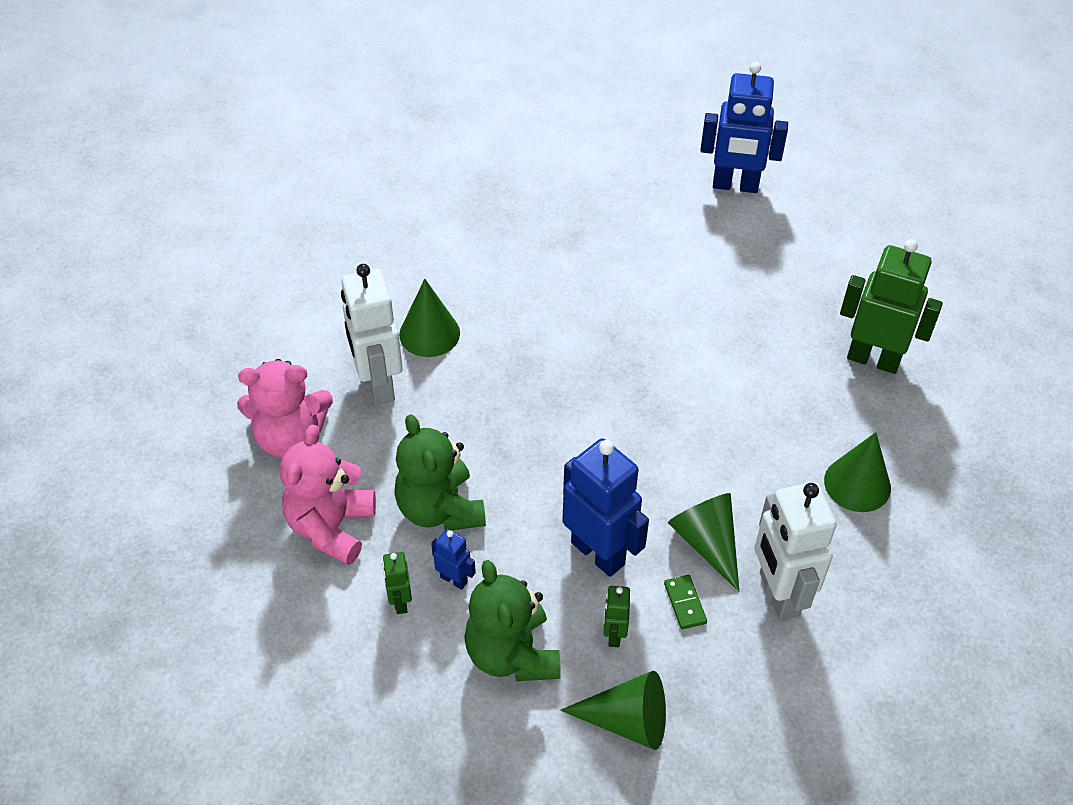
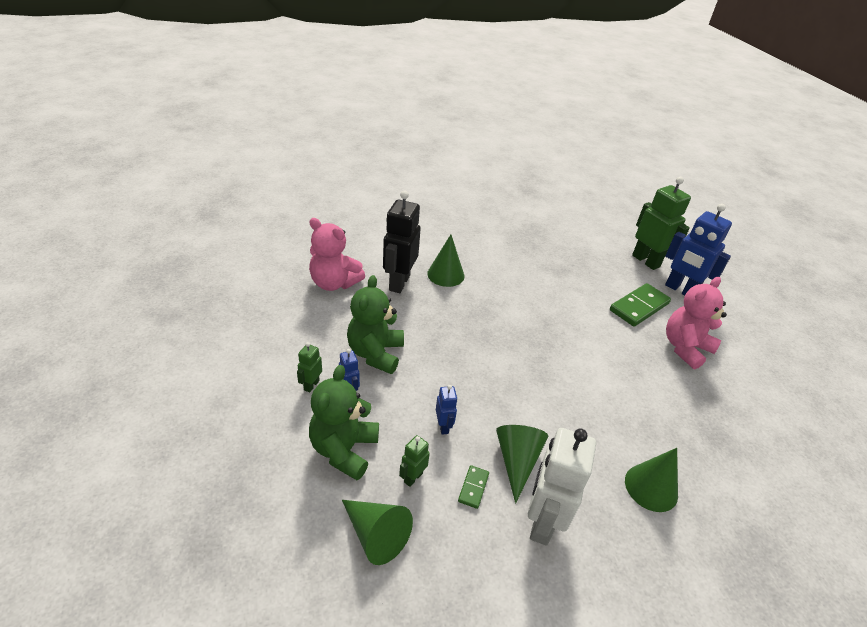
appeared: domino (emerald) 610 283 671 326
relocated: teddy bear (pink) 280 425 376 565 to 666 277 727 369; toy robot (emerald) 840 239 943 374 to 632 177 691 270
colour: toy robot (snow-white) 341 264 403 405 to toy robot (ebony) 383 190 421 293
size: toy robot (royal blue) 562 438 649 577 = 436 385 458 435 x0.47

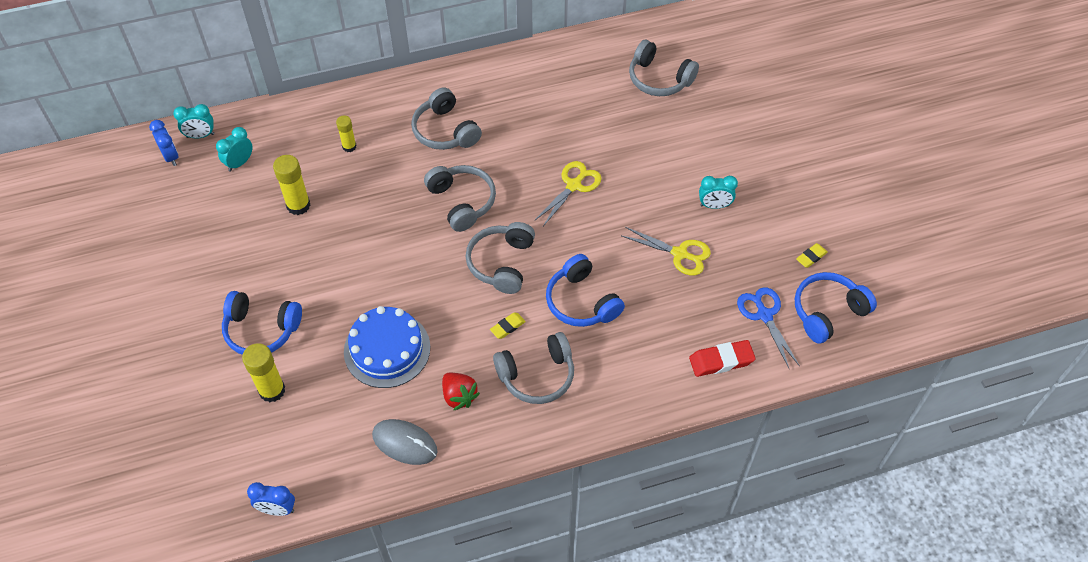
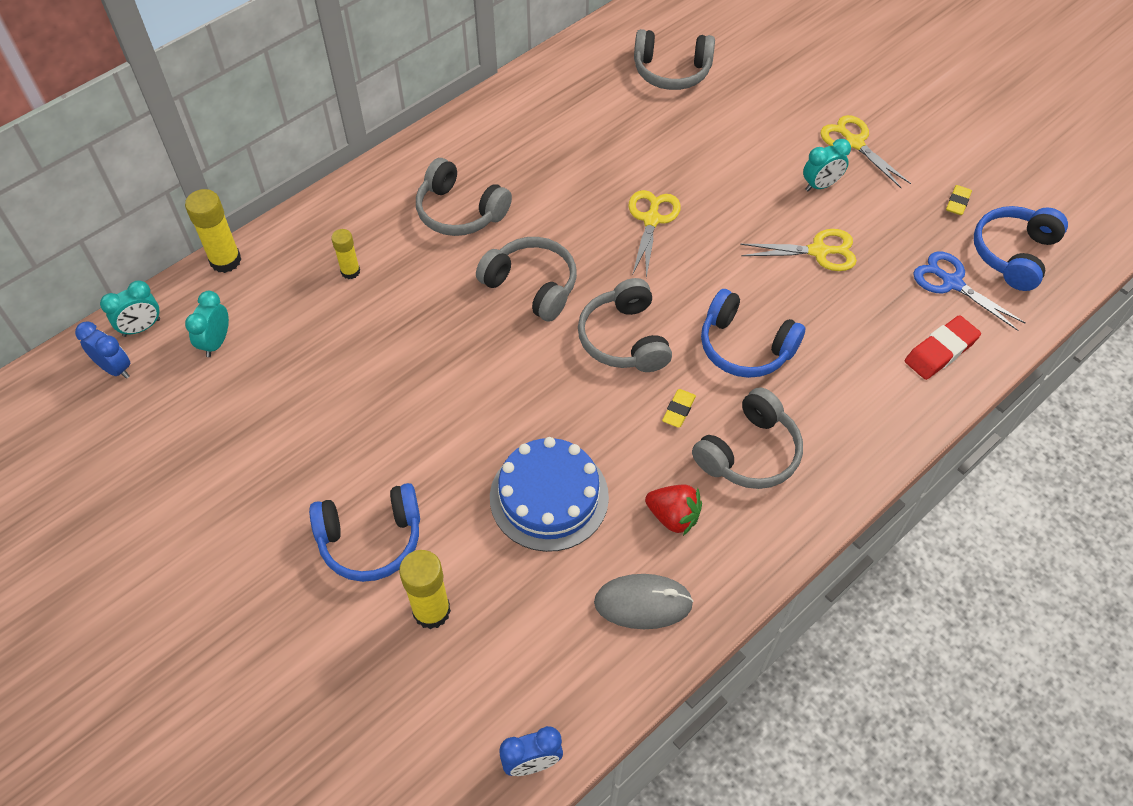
appeared: pair of scissors (yellow) 821 115 911 188
relocated: stick of glue (yellow) 273 155 310 215 to 185 189 241 273

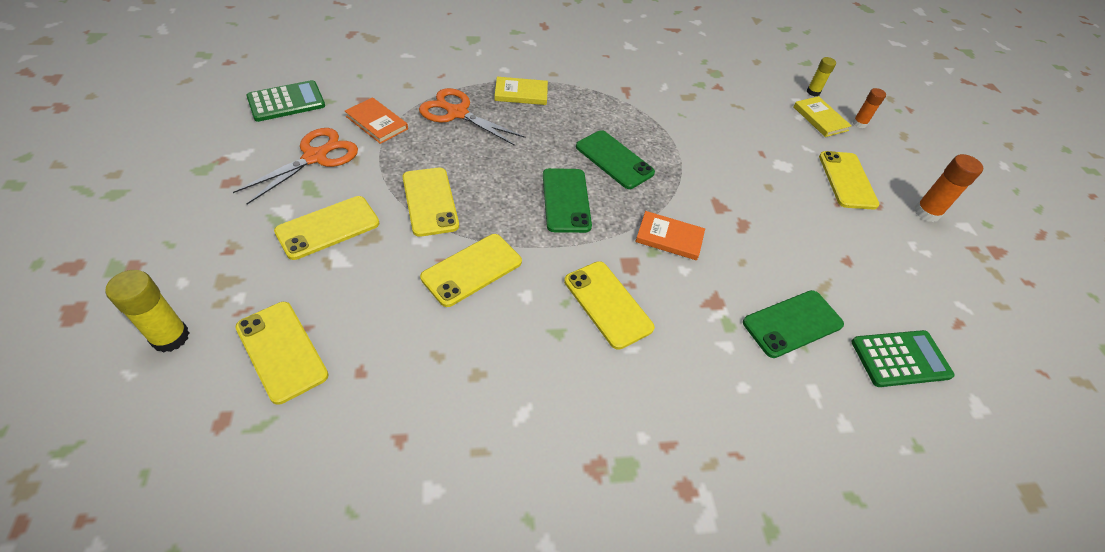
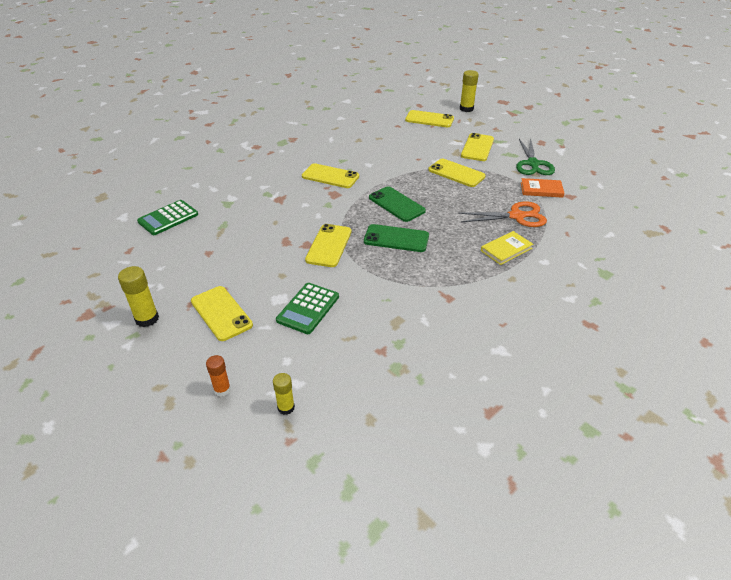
missing: hardback (orange-coloured) 635 211 705 260; phone (emerald) 743 290 844 358; hardback (yellow) 793 96 852 137
relocated: adding machine (emerald) 246 80 325 122 to 276 283 339 334; phone (yellow) 420 234 522 307 to 305 224 352 267
colour: pair of scissors (orange-coloured) 233 128 358 204 to pair of scissors (emerald) 516 138 555 175; stick of glue (orange-coloured) 914 154 983 222 to stick of glue (yellow) 118 266 159 327

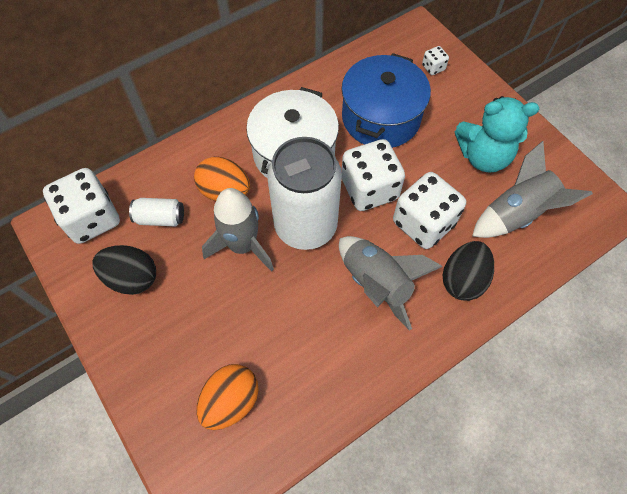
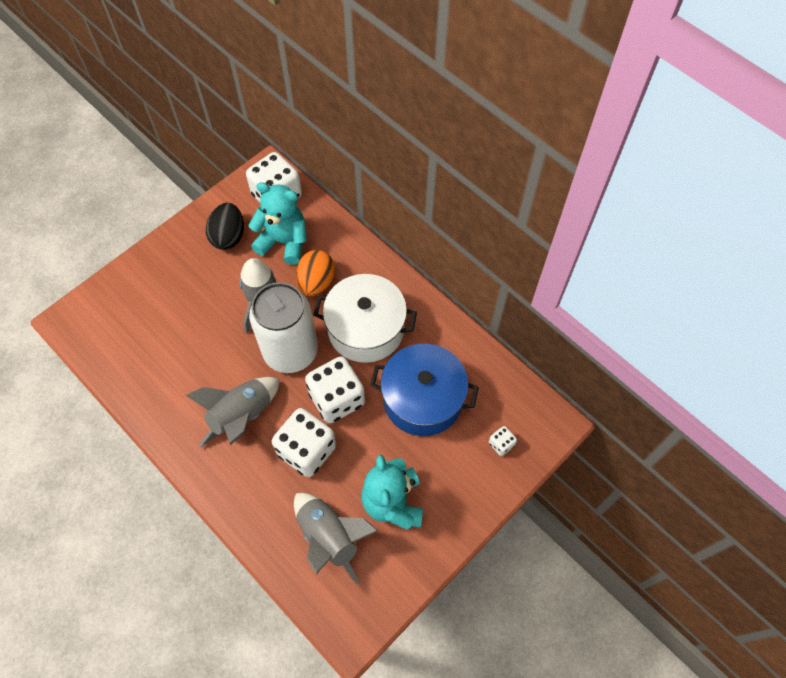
missing: egg shape (orange-coloured) 196 364 258 430; egg shape (ebony) 442 241 494 301
exchanged: soda can (snow-white) 129 198 184 226 to teddy bear (turquoise) 248 182 307 265

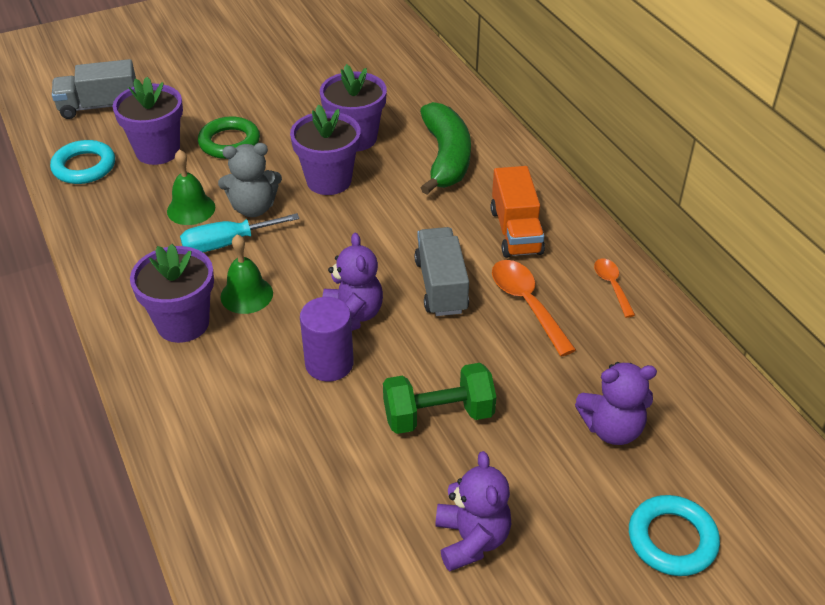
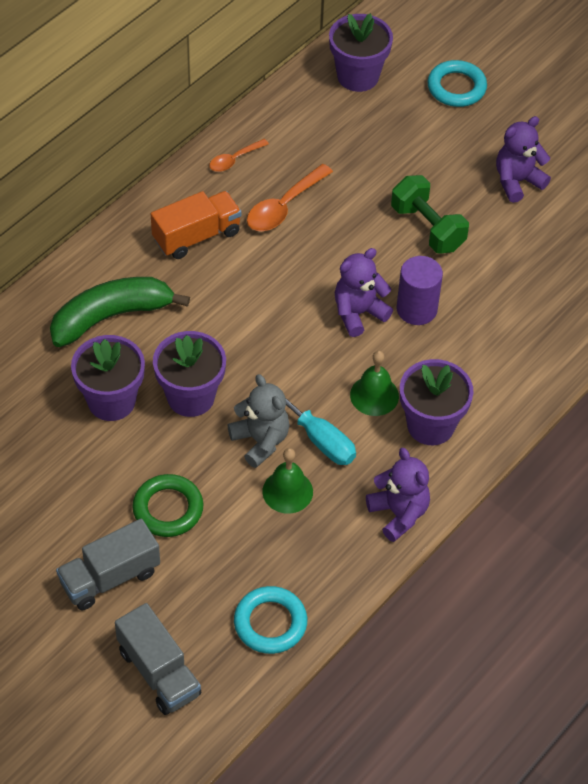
relocated: potted plant (violet) 113 77 183 165 to 329 13 393 92; truck (ash-grey) 414 227 469 316 to 56 519 160 610; teddy bear (violet) 575 362 657 445 to 366 448 430 542

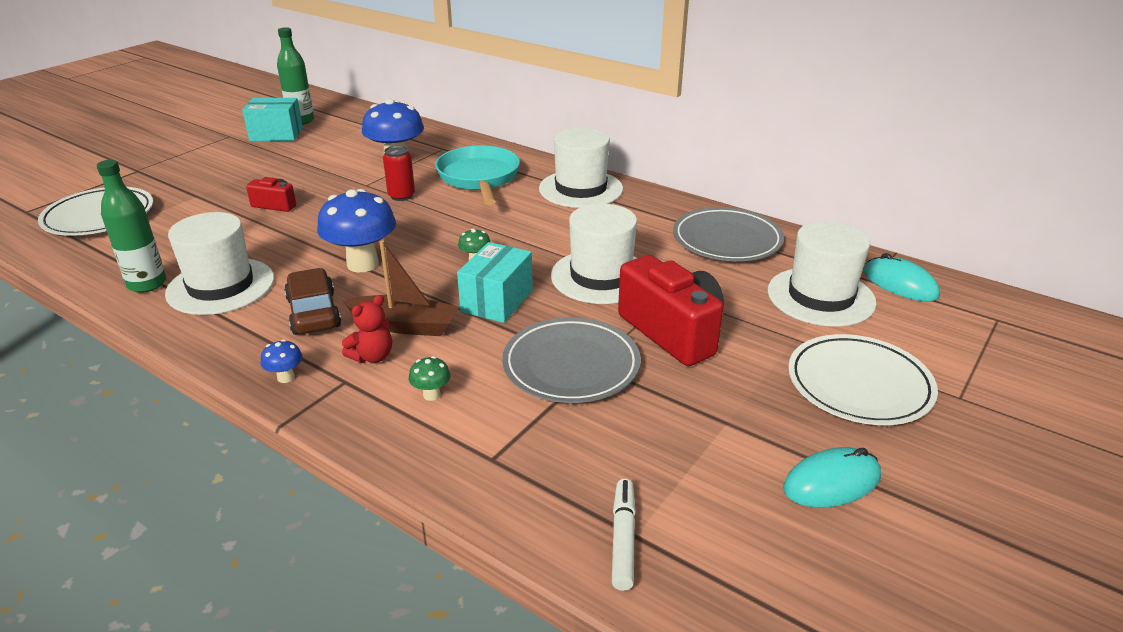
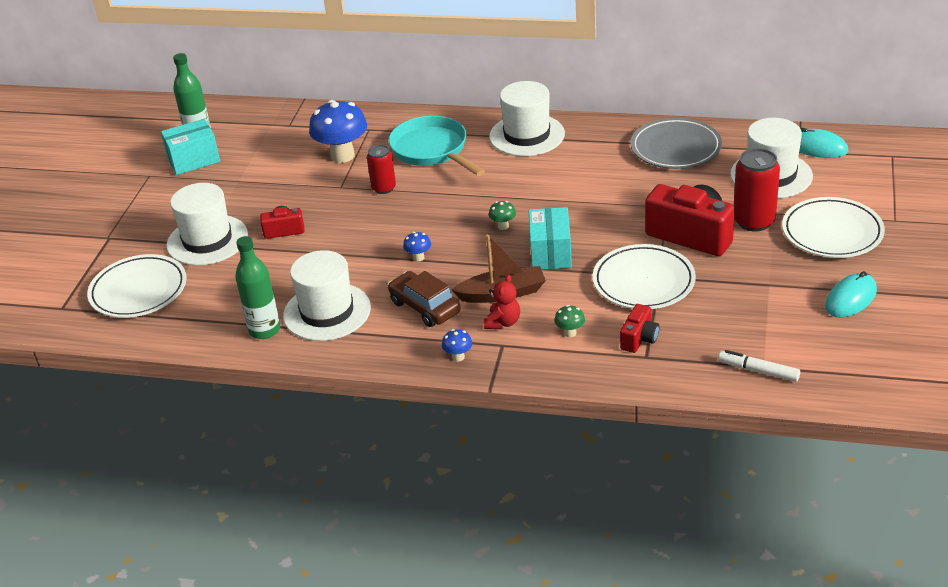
appeared: compact camera (scarlet) 620 304 660 353; soda can (scarlet) 734 148 780 232
relocated: tall hat (snow-white) 551 204 637 304 to 167 183 248 265
colour: flat dish (ash-grey) 502 317 641 403 to flat dish (snow-white) 593 244 696 309
spun: marker pen (snow-white) 612 479 636 591 = 718 350 800 382 45 degrees counterclockwise
size: mushroom (royal blue) 317 189 396 272 = 403 232 431 262 x0.43

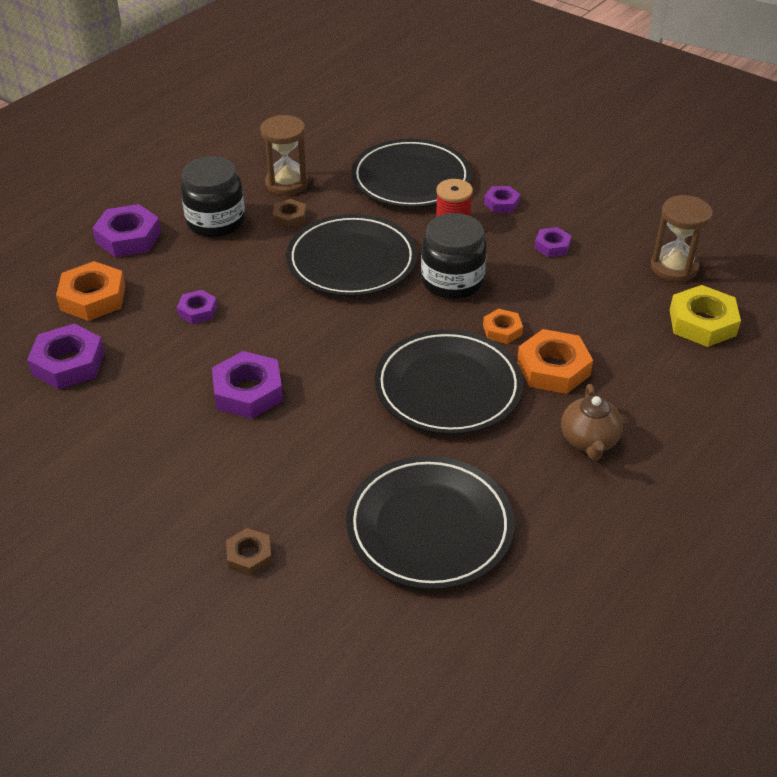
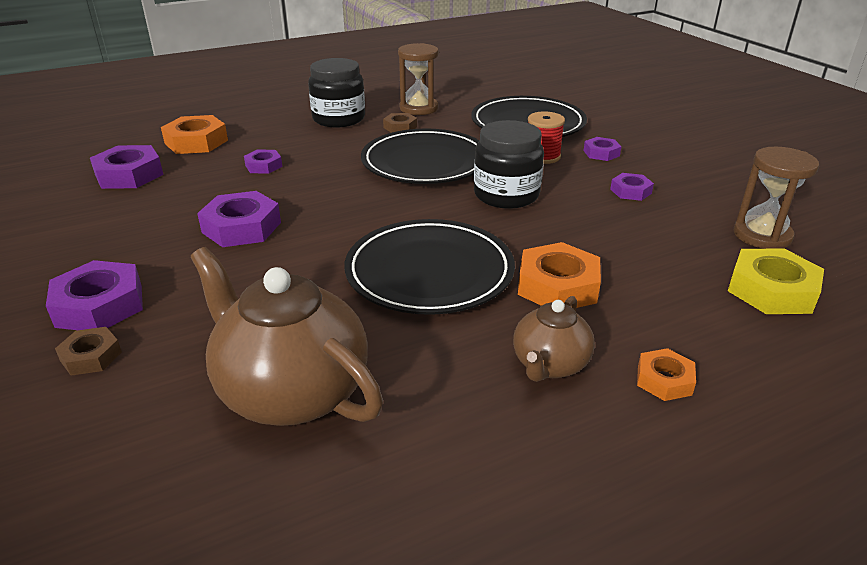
relocated: hex nut (violet) 92 204 161 257 to 46 260 143 330; hex nut (orange-coloured) 483 309 523 344 to 637 348 696 401
exchanged: flat dish (ebony) 346 456 514 590 to tea pot (brown) 191 247 383 426

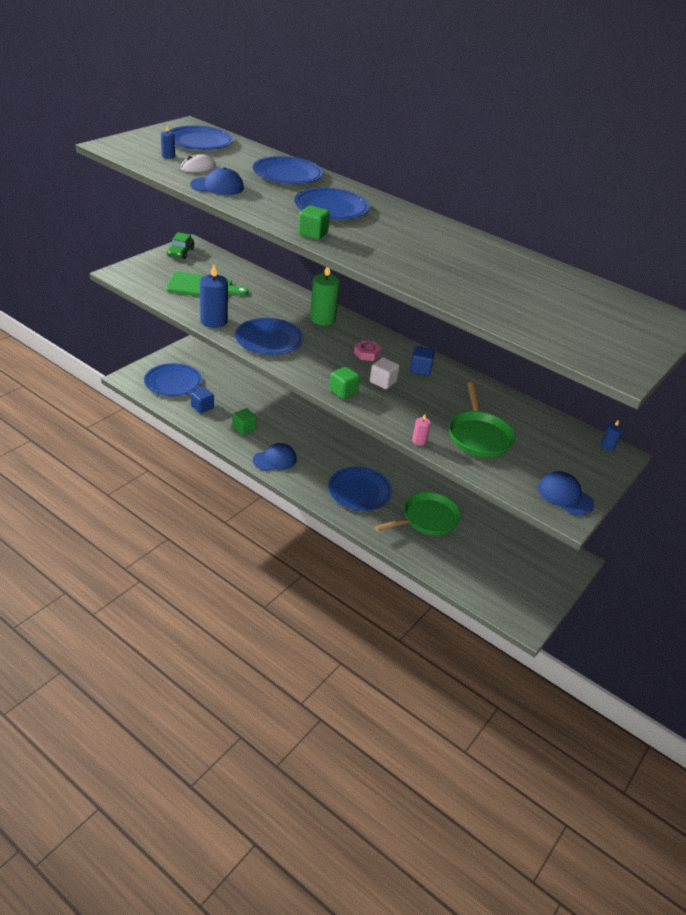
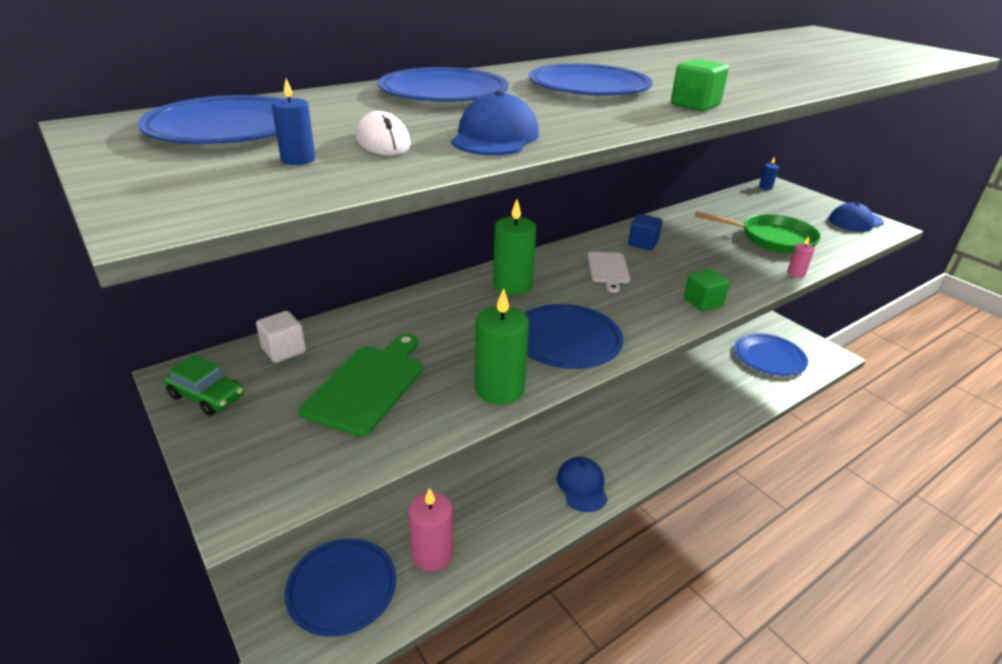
missing: block (emerald) 232 408 257 435; pan (emerald) 375 492 461 535
relocated: flat dish (royal blue) 328 467 392 511 to 734 333 808 376; block (snow-white) 370 357 399 389 to 256 311 306 363
exchanged: block (royal blue) 191 387 214 413 to wax candle (pink) 408 488 453 572; hex nut (pink) 354 340 382 361 to bread board (snow-white) 588 252 630 293
colour: wax candle (royal blue) 200 264 228 328 to wax candle (emerald) 475 288 529 404

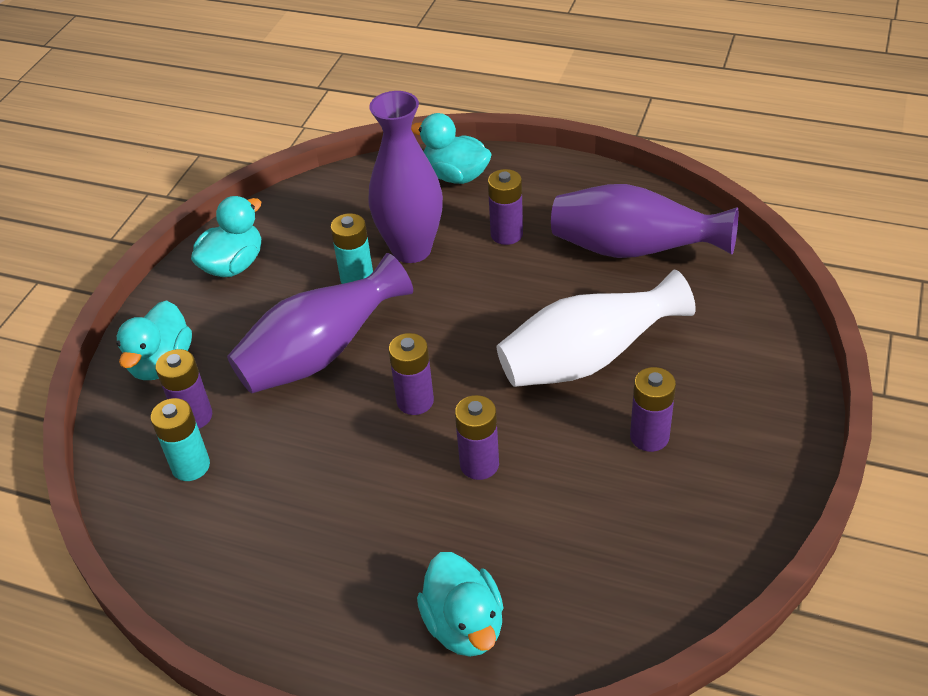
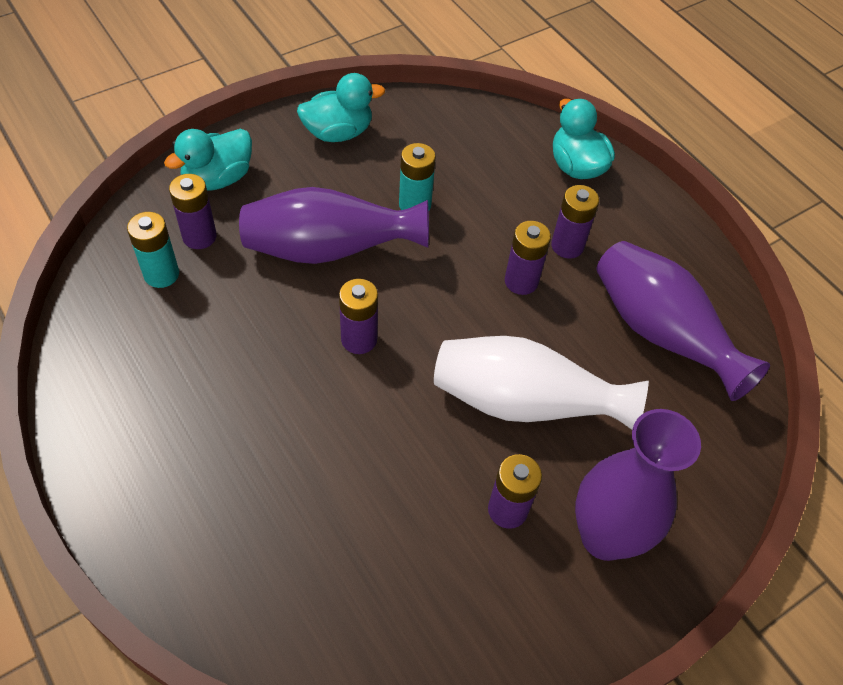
missing: rubber duck (turquoise) 417 552 503 657
relocated: tall vase (violet) 368 91 443 263 to 575 409 701 561; AA battery (violet) 455 395 499 480 to 505 221 551 295

